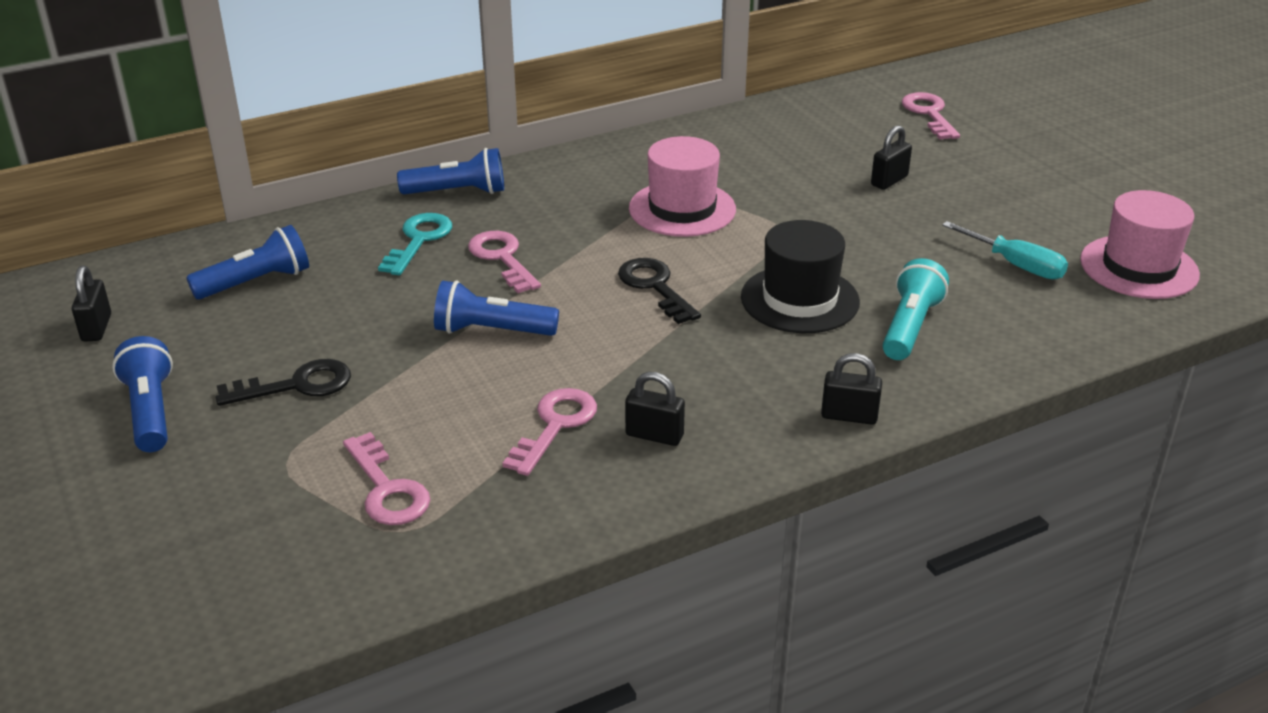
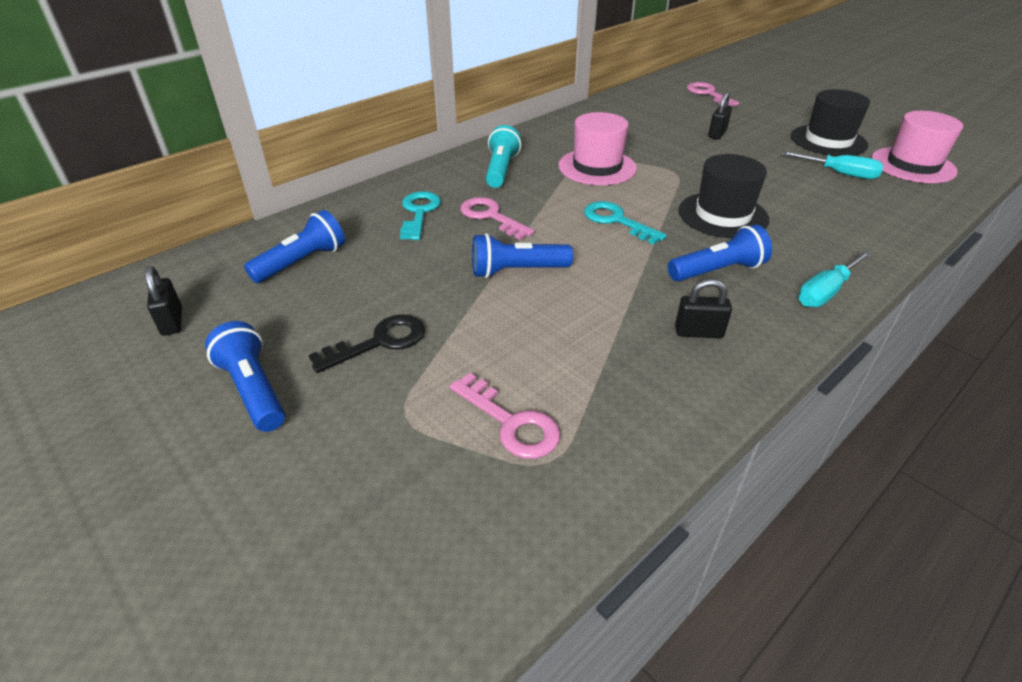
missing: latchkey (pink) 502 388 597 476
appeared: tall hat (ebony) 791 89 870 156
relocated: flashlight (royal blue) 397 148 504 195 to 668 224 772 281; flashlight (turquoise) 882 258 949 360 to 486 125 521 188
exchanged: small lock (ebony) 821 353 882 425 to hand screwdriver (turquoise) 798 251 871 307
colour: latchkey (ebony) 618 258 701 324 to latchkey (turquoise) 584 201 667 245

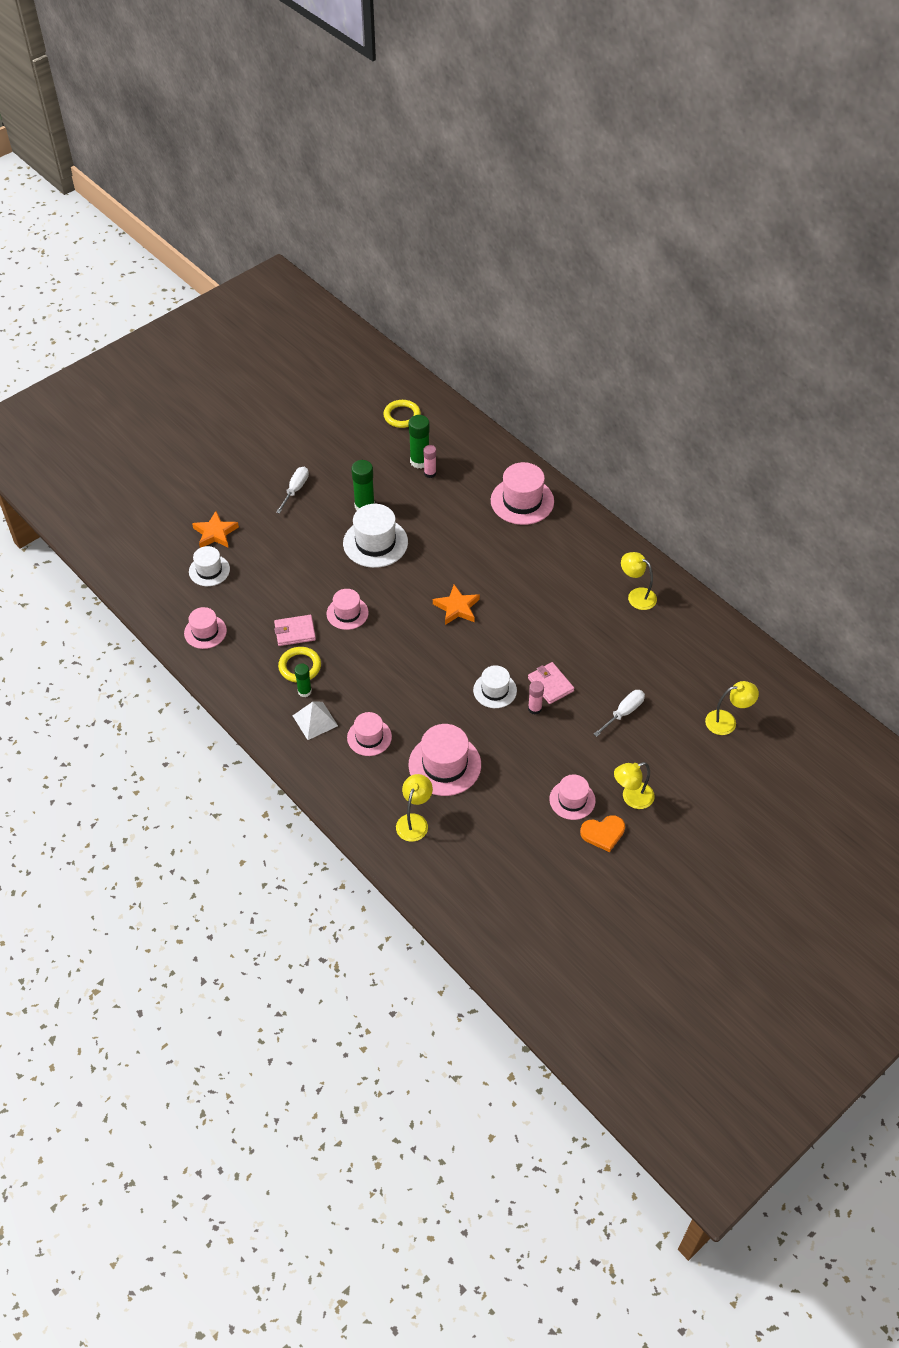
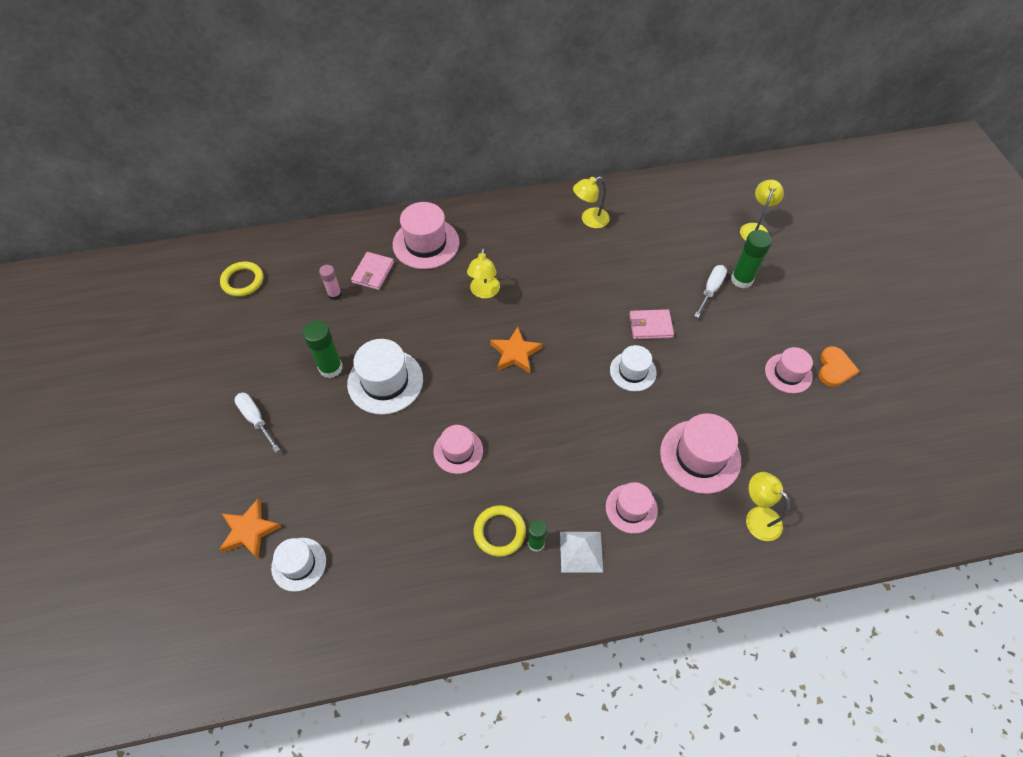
missing: tall hat (pink) 184 607 227 649; stick of glue (pink) 528 681 544 715
relocated: card wallet (pink) 274 615 316 646 to 351 252 394 290; stick of glue (emerald) 409 415 430 469 to 731 230 772 288; reading lamp (yellow) 614 762 655 809 to 467 248 500 299
spun: hand screwdriver (snow-white) 594 690 645 737 = 694 265 727 318 45 degrees clockwise

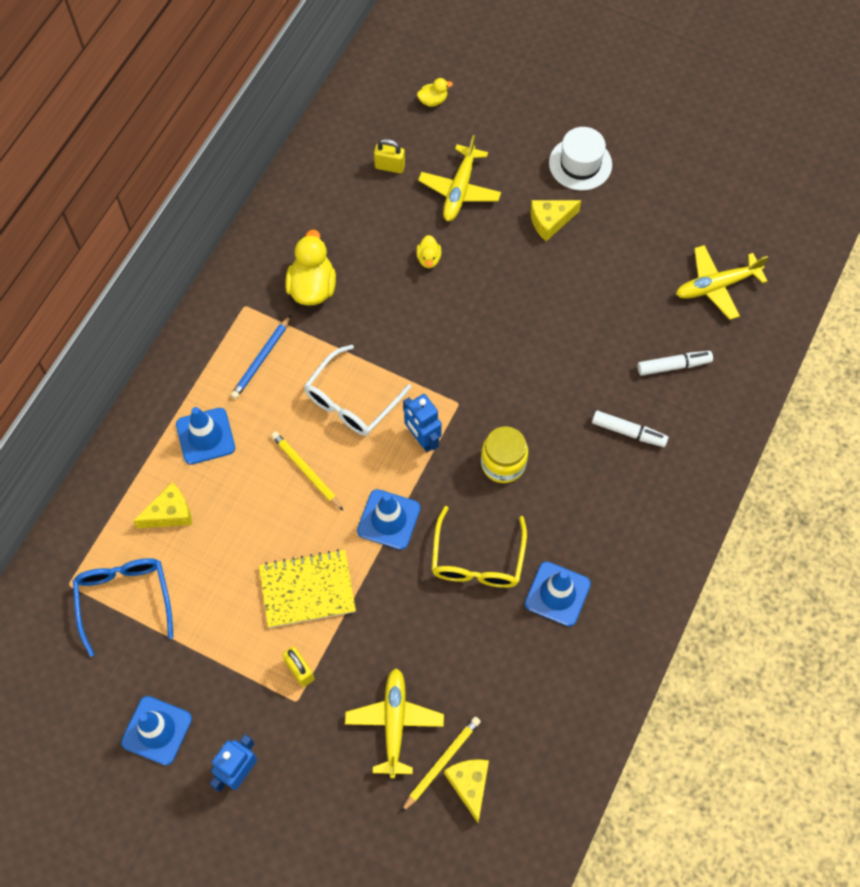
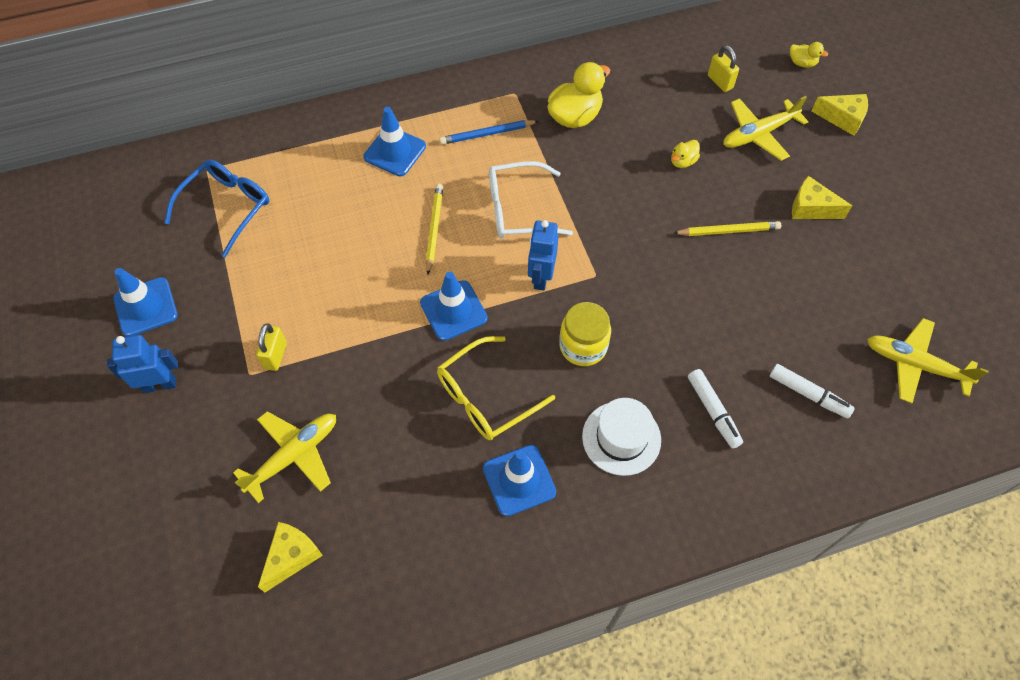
missing: exercise book (yellow) 259 549 356 628
relocated: cheese (yellow) 133 482 192 529 to 812 94 868 136; wooden pencil (yellow) 401 717 481 812 to 674 221 781 236; tall hat (snow-white) 549 127 612 191 to 582 398 661 476

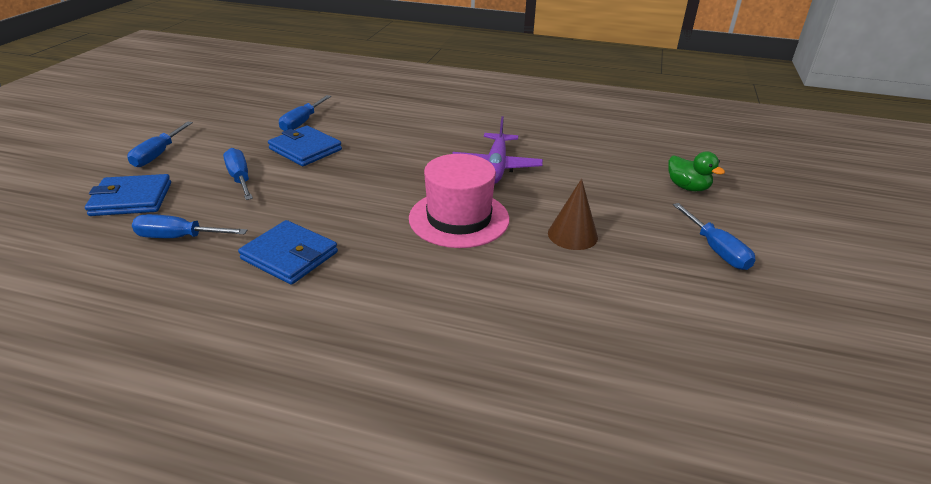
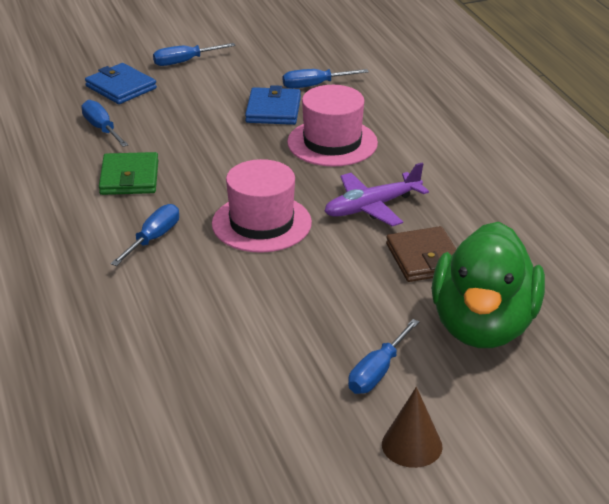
appeared: tall hat (pink) 287 85 378 167; card wallet (brown) 386 226 456 282
relocated: hand screwdriver (royal blue) 223 148 253 200 to 111 204 179 266; cone shape (brown) 548 179 598 250 to 382 387 443 468
colour: card wallet (royal blue) 238 220 338 285 to card wallet (emerald) 99 152 158 195
size: rubber duck (emerald) 668 152 725 191 = 432 222 545 348 x2.46

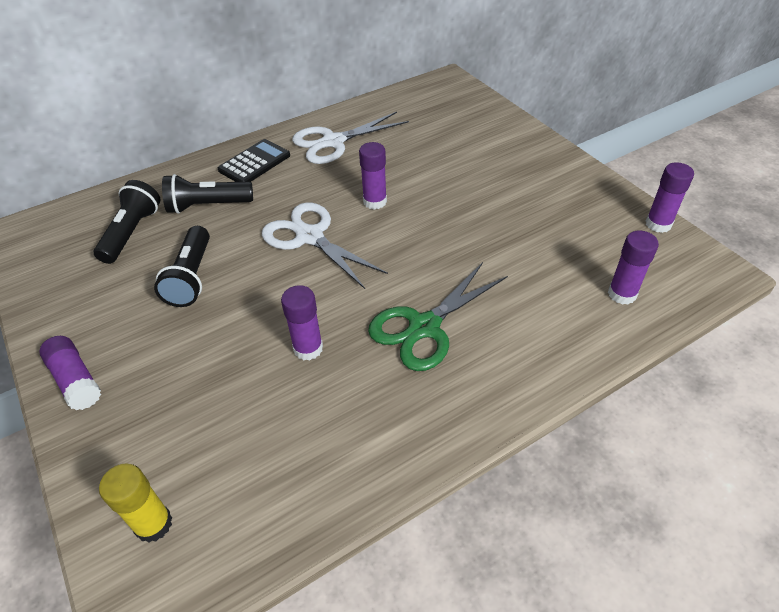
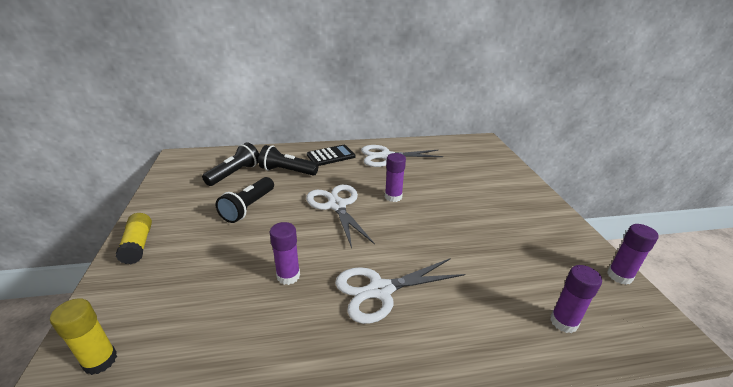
colour: stick of glue (violet) 39 336 101 410 to stick of glue (yellow) 116 213 152 264; pair of scissors (emerald) 368 262 508 371 to pair of scissors (snow-white) 335 258 465 324

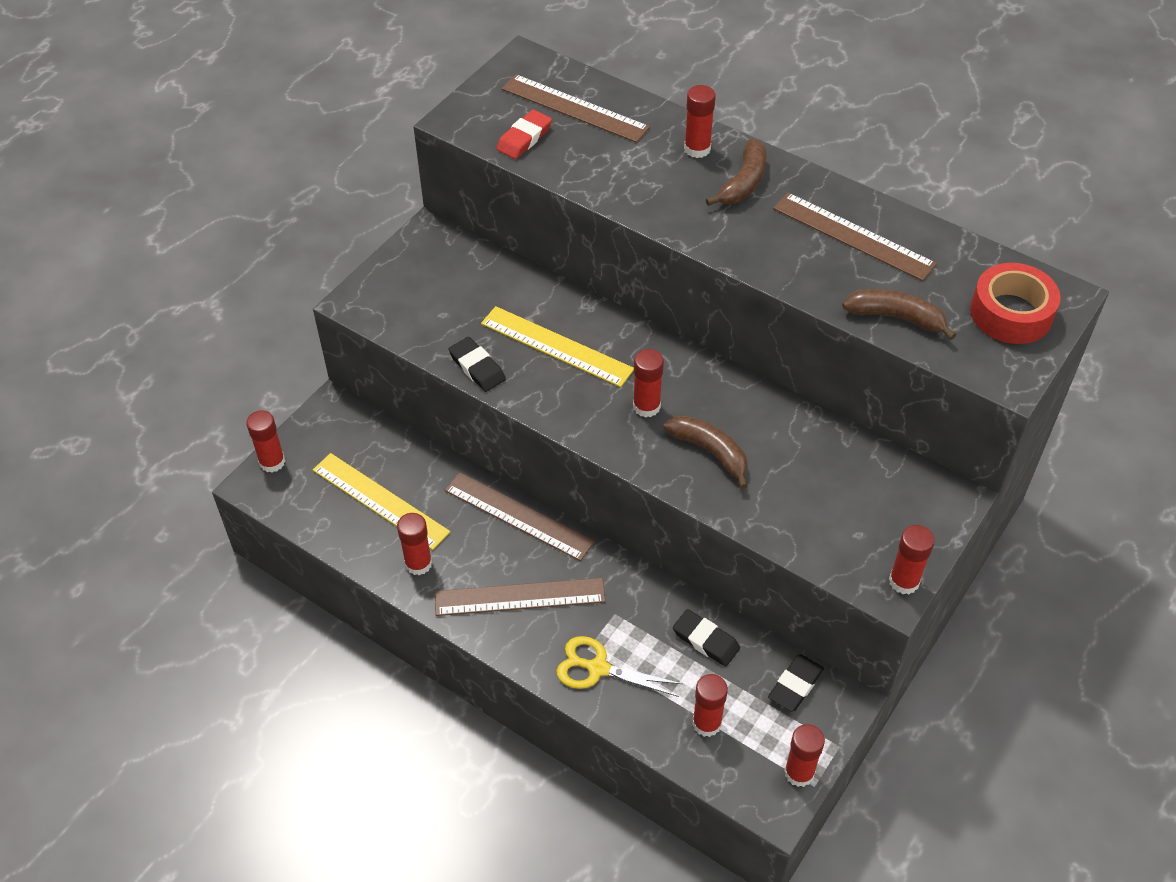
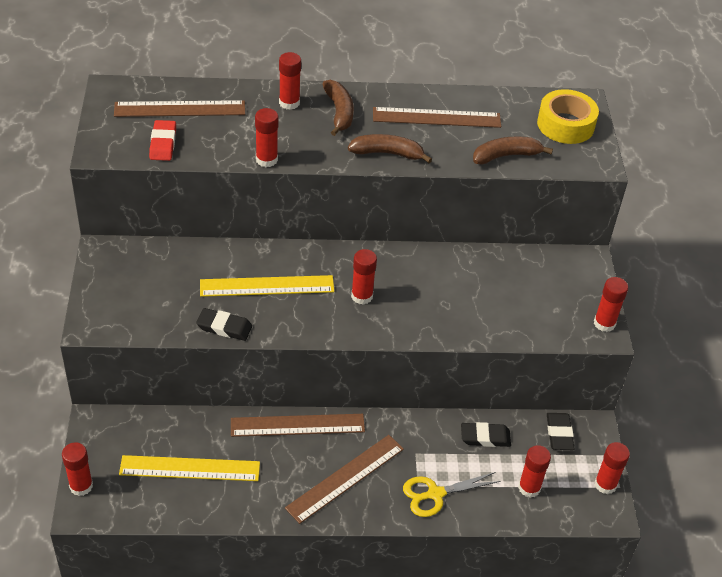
relocated: stick of glue (scarlet) 397 513 432 575 to 255 108 279 167; banana fruit (brown) 663 415 748 489 to 348 134 432 163
colour: tape (scarlet) 970 263 1061 344 to tape (yellow) 537 89 599 144

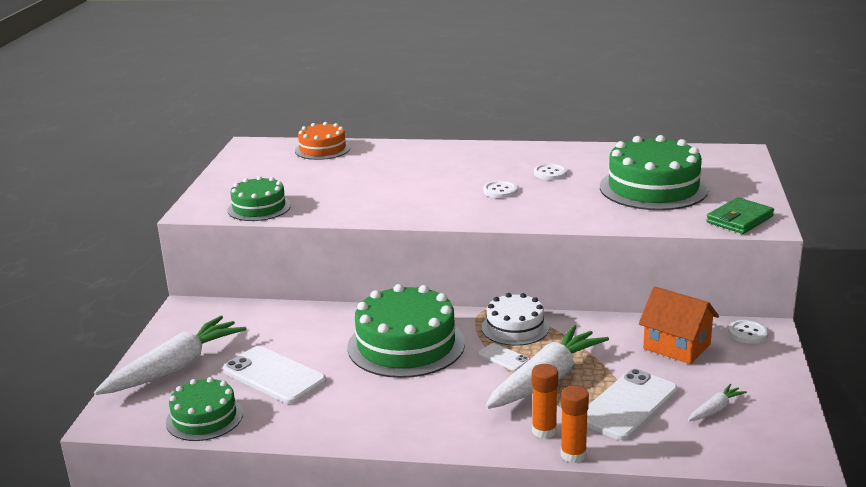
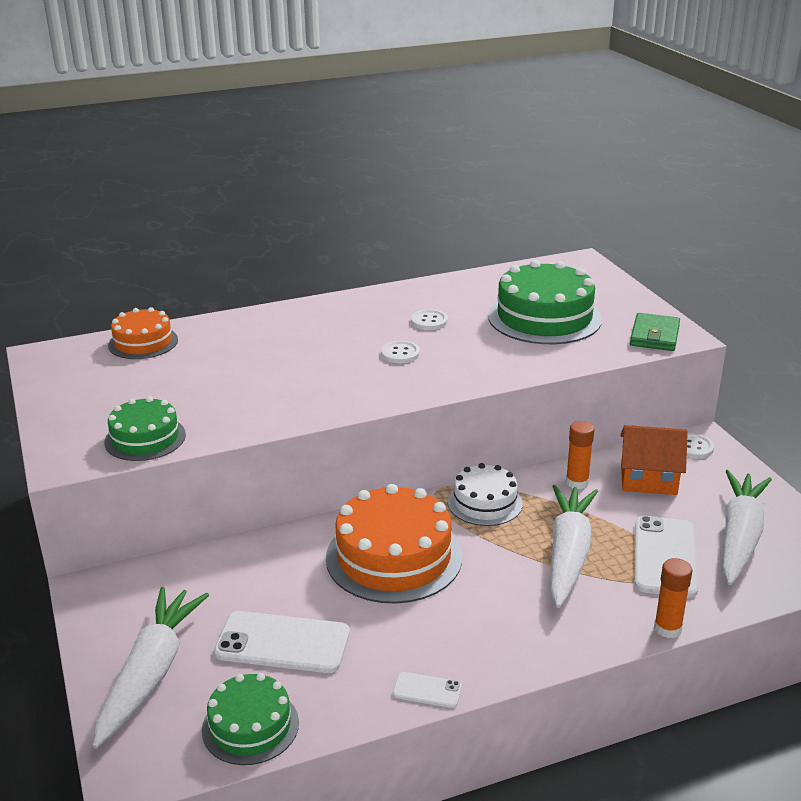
relocated: phone (snow-white) 478 343 530 371 to 393 672 462 708; stick of glue (orange-coloured) 532 364 558 439 to 566 421 595 489
colour: gateau (emerald) 347 284 465 378 to gateau (orange-coloured) 326 484 462 604
size: root vegetable (snow-white) 688 384 747 421 = 722 470 772 585 x2.25

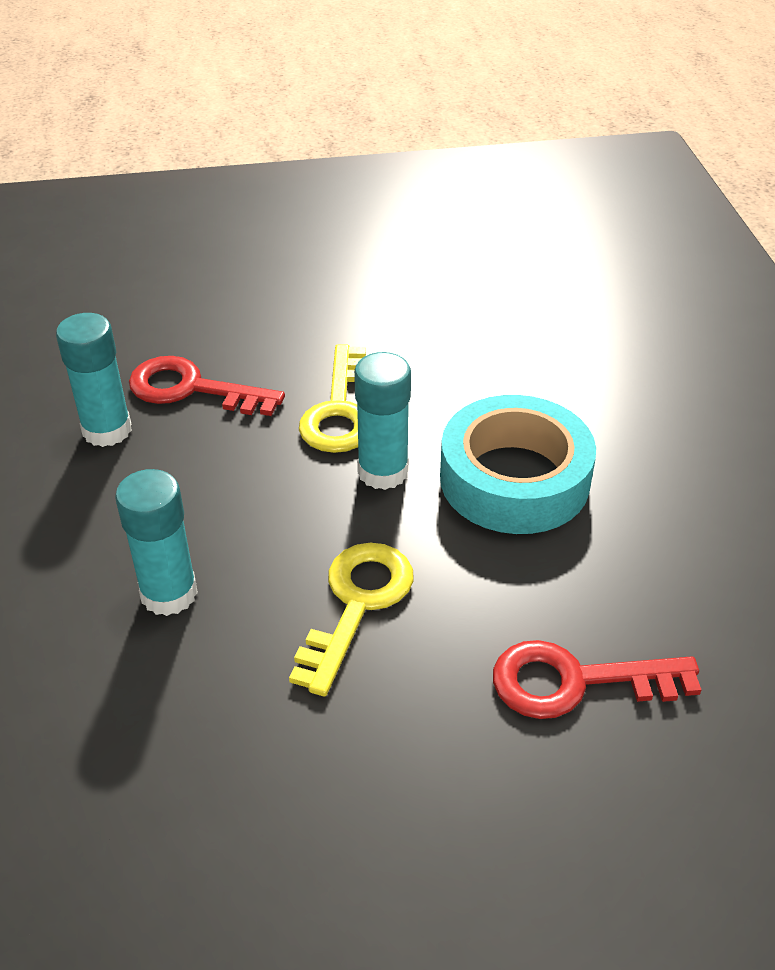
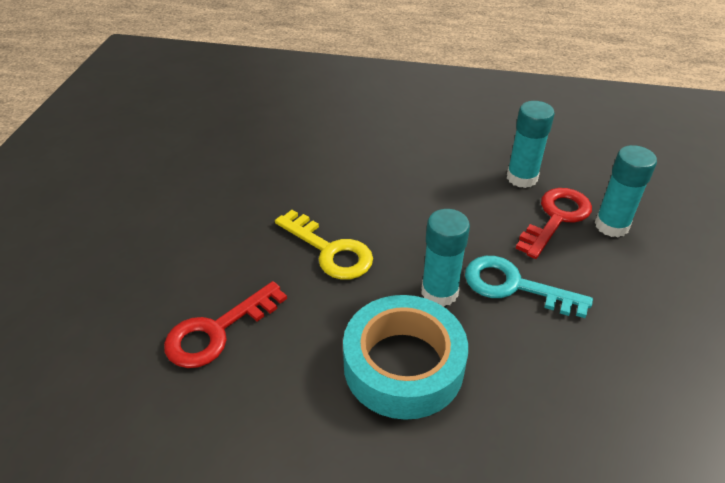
relocated: stick of glue (turquoise) 115 469 198 616 to 595 145 657 237
colour: latchkey (yellow) 299 344 366 453 to latchkey (turquoise) 465 256 593 318
spun: latchkey (scarlet) 493 640 701 719 = 164 281 287 368 150 degrees counterclockwise

